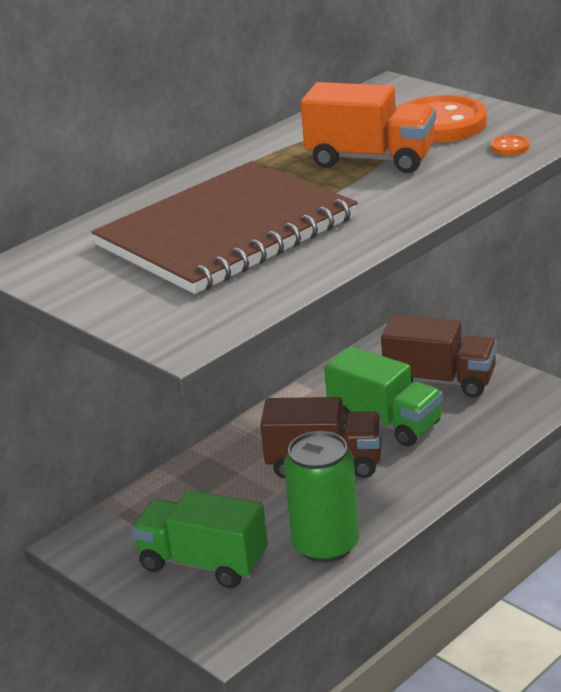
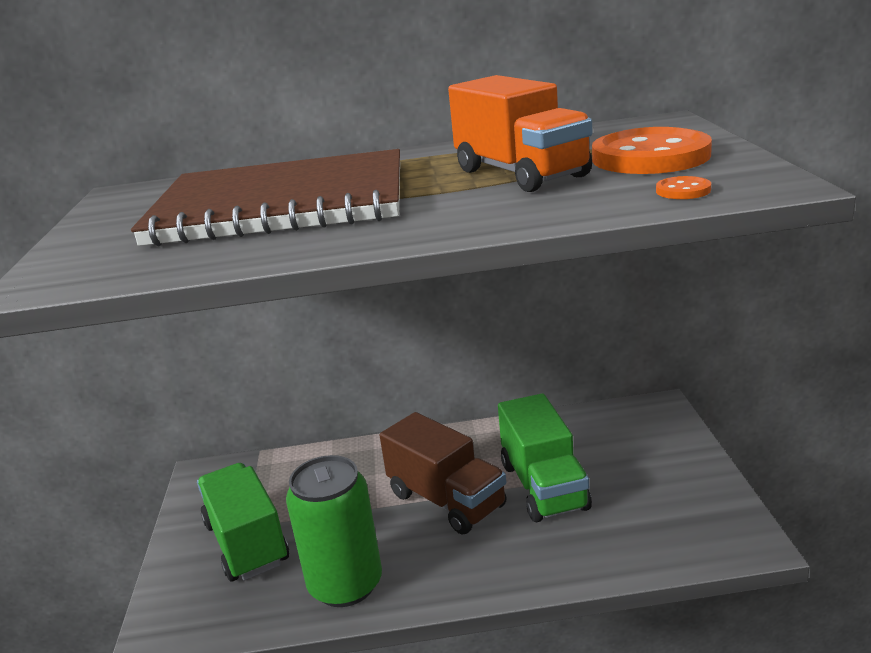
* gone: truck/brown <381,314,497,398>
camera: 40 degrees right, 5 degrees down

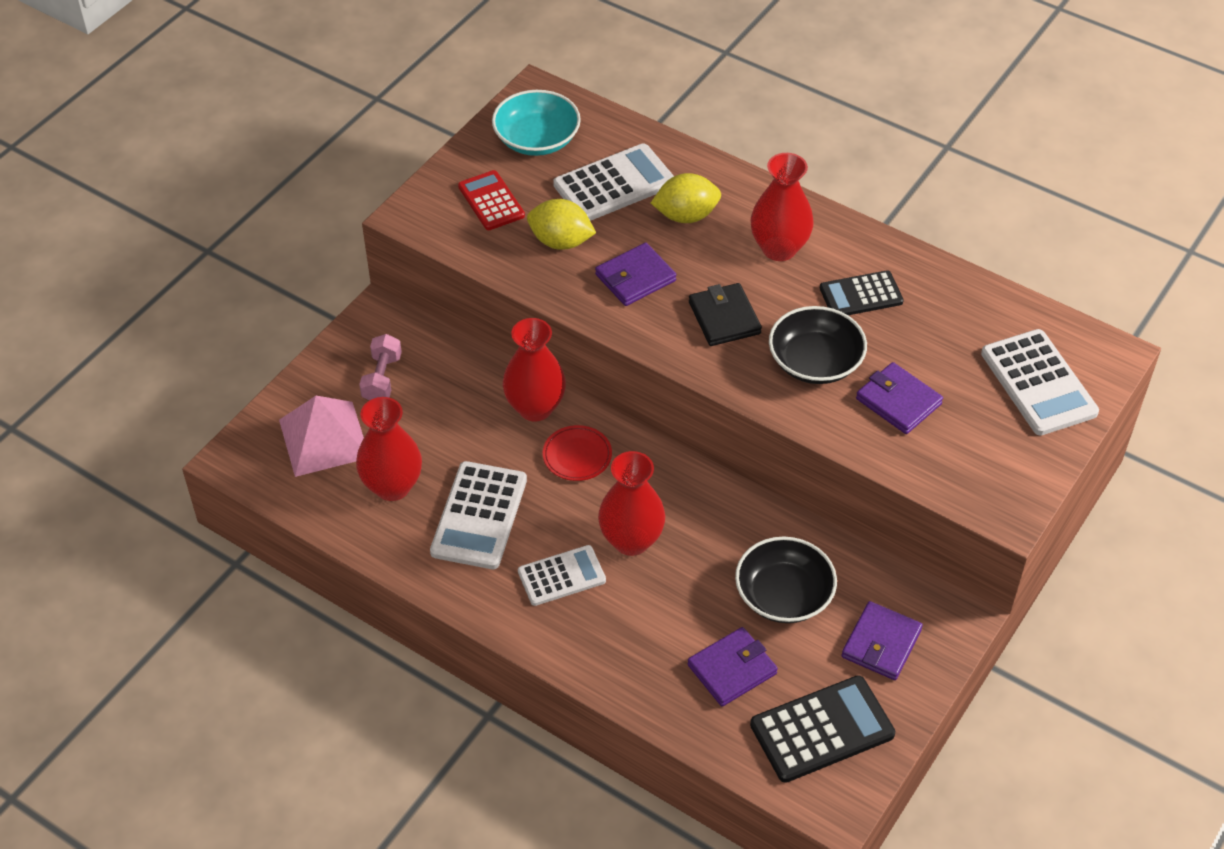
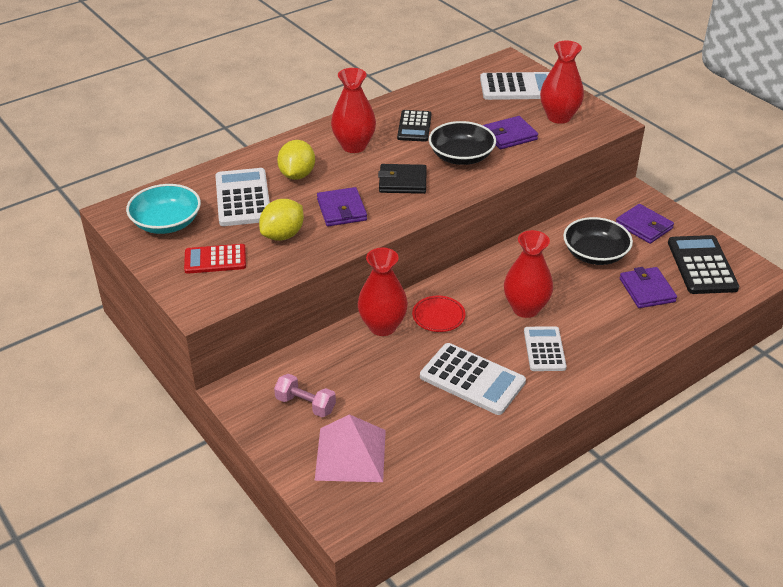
* shifted: vase/red <356,397,422,501> to <540,41,584,124>
camera: 70 degrees left, 10 degrees down

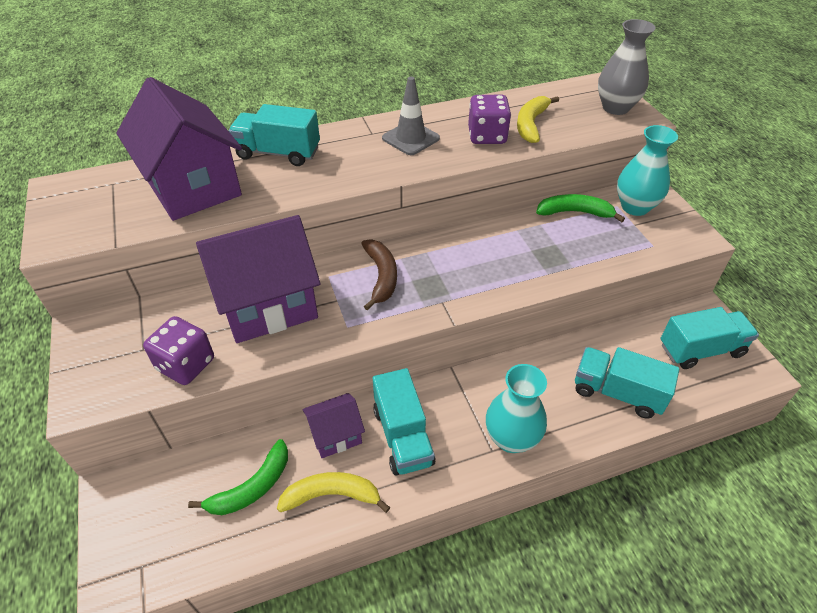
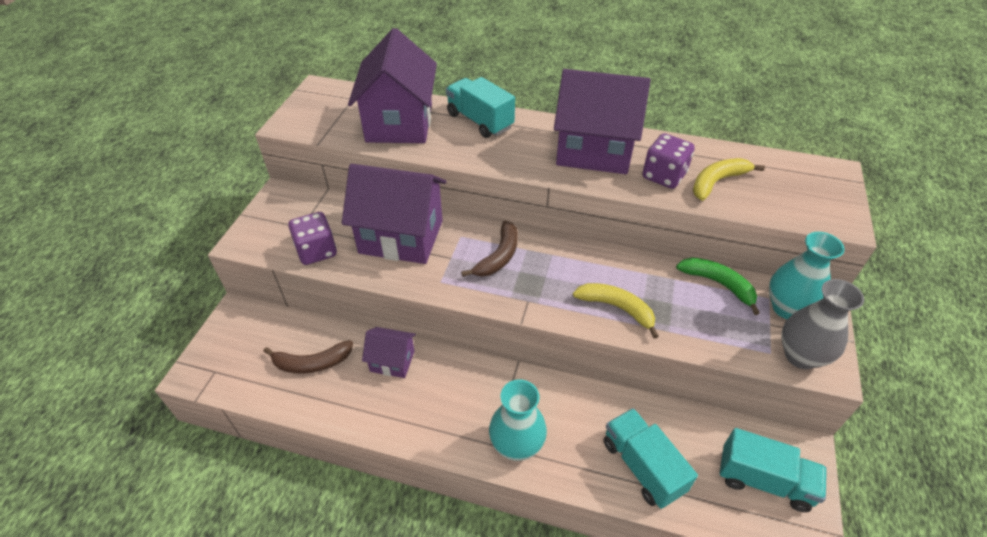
* repainted: banana/green <188,439,288,515> to banana/brown <264,340,353,373>
* swapped: traffic cone/grey <382,77,440,155> to house/purple <554,69,651,174>
* shifted: banana/yellow <277,472,390,513> to <573,283,659,339>
* shifted: vase/grey <598,19,655,115> to <781,279,864,369>
* gone: truck/turquoise <373,368,435,476>
camera: 35 degrees right, 0 degrees up

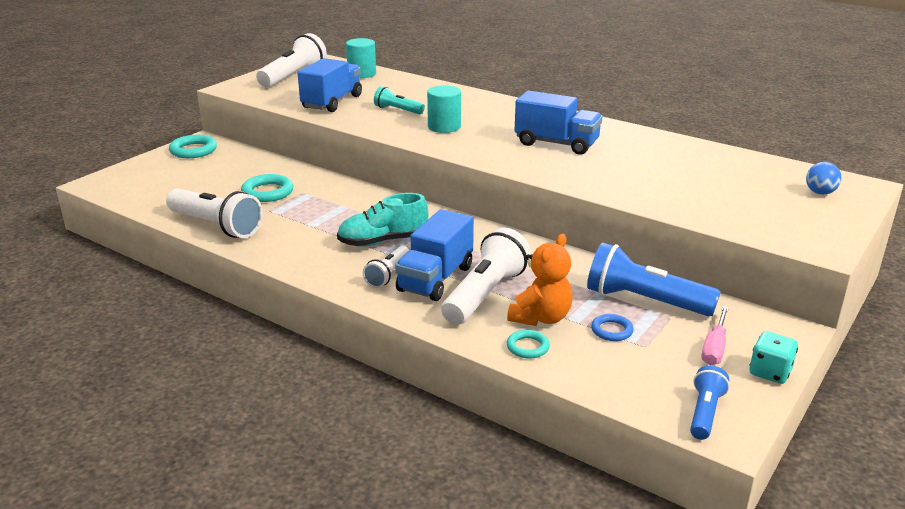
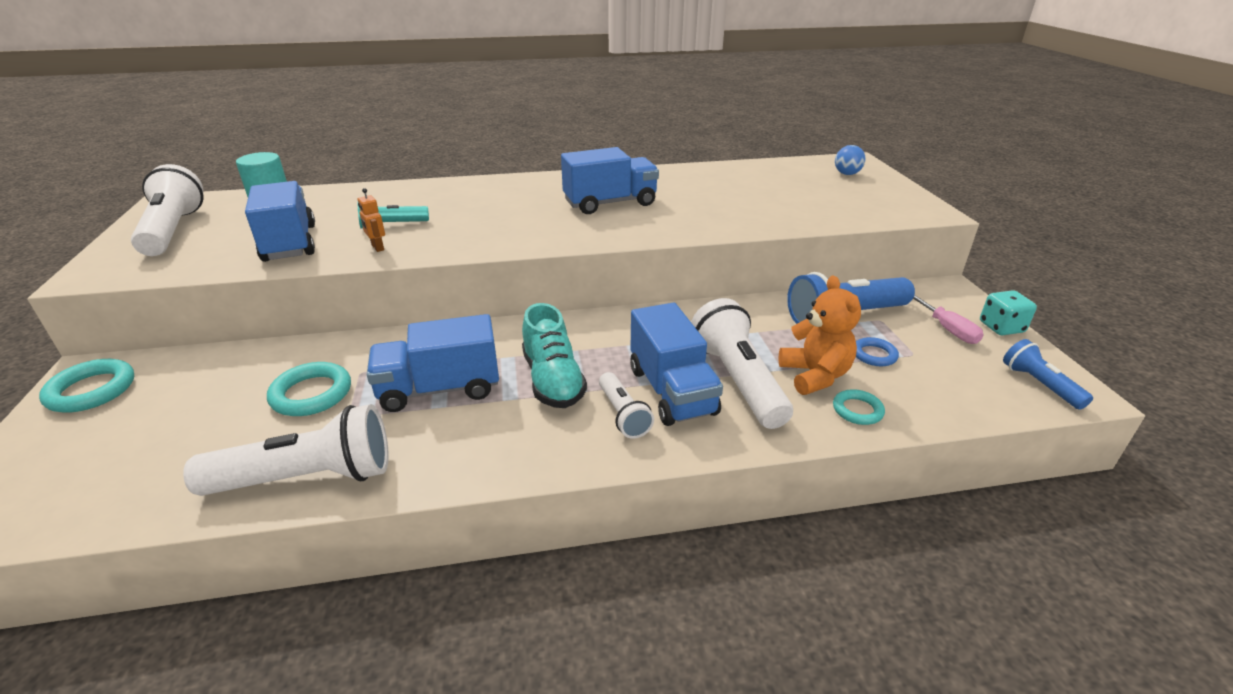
* new: robot/orange <358,188,385,252>
* new: truck/blue <367,314,499,412>
* rotated: shoe/turquoise <337,193,429,247> = <522,303,587,408> 45 degrees counterclockwise
* gone: cylinder/turquoise <427,85,461,133>
camera: 45 degrees left, 5 degrees up

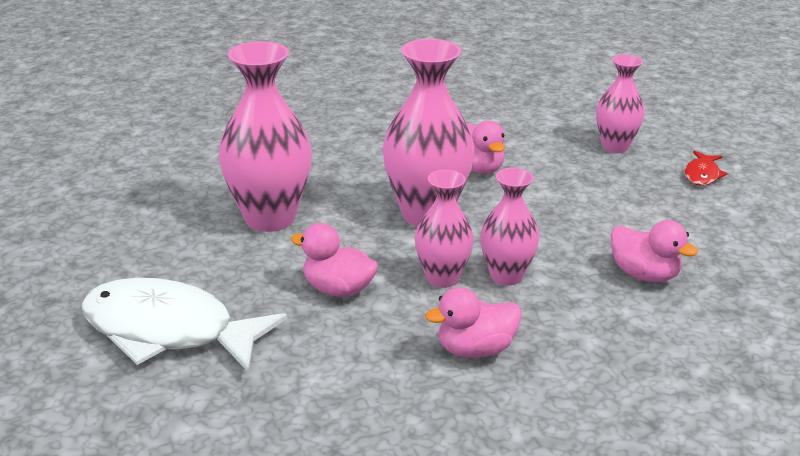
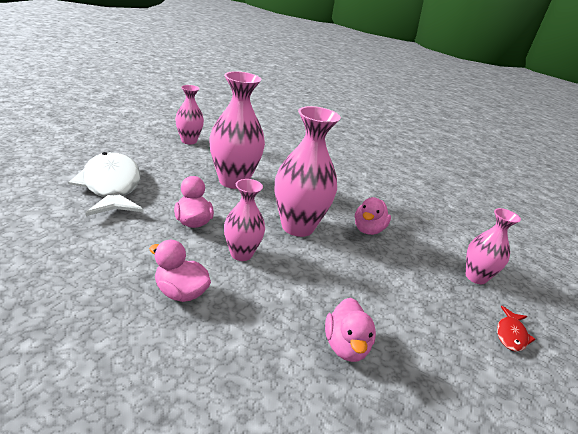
* shifted: vase/pink <480,168,540,285> to <175,85,204,144>
* rotated: fish/red <684,151,728,186> = <497,306,535,352> 45 degrees counterclockwise
camera: 45 degrees right, 0 degrees up

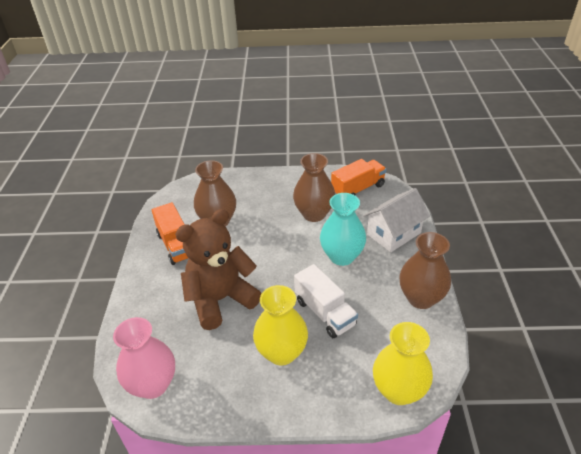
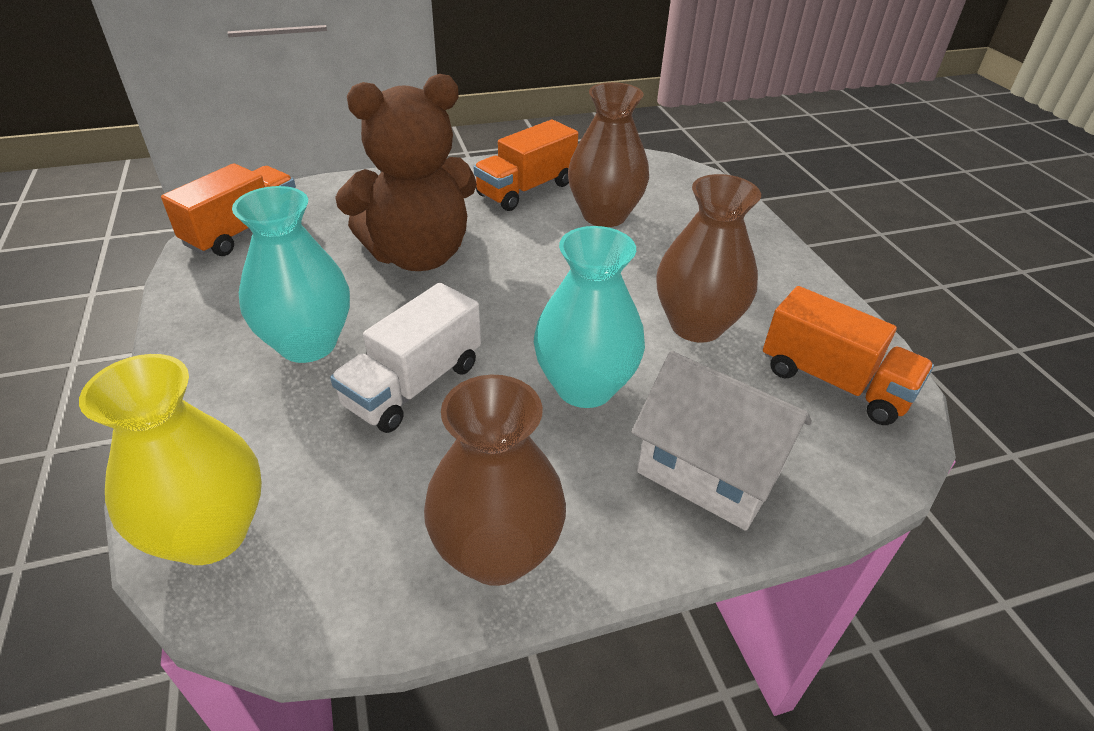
* swapped: vase/pink <113,317,175,399> to truck/orange <161,163,296,256>
* repainted: vase/yellow <253,285,308,366> to vase/turquoise <232,186,350,363>
* rotated: teddy bear/brown <175,209,262,330> = <335,74,477,271> 120 degrees clockwise
camera: 70 degrees right, 0 degrees up

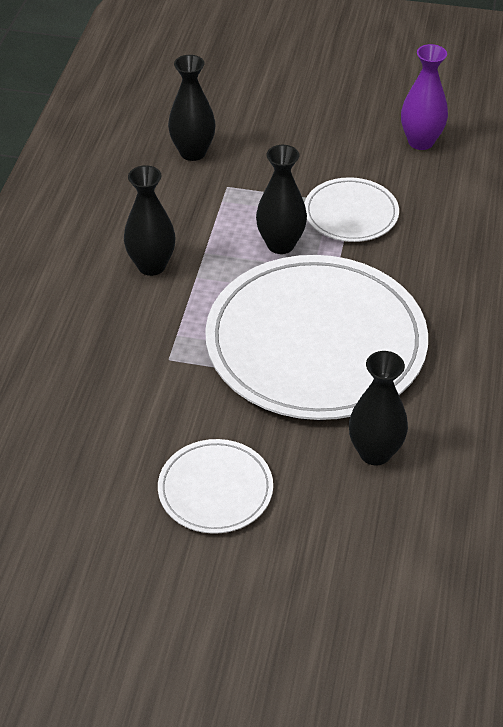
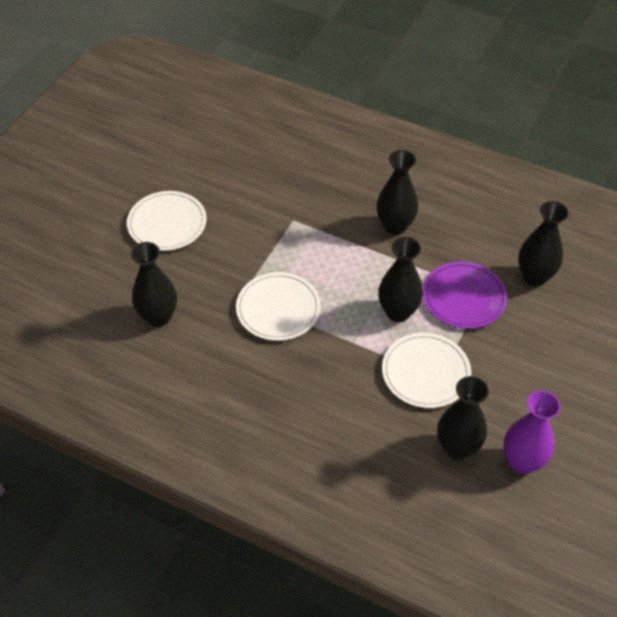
* scaled: plate/white <205,255,428,420> = <236,272,321,341> x0.47
* new: plate/purple <423,261,508,329>
* new: vase/black <437,376,489,460>
camera: 105 degrees right, 5 degrees up

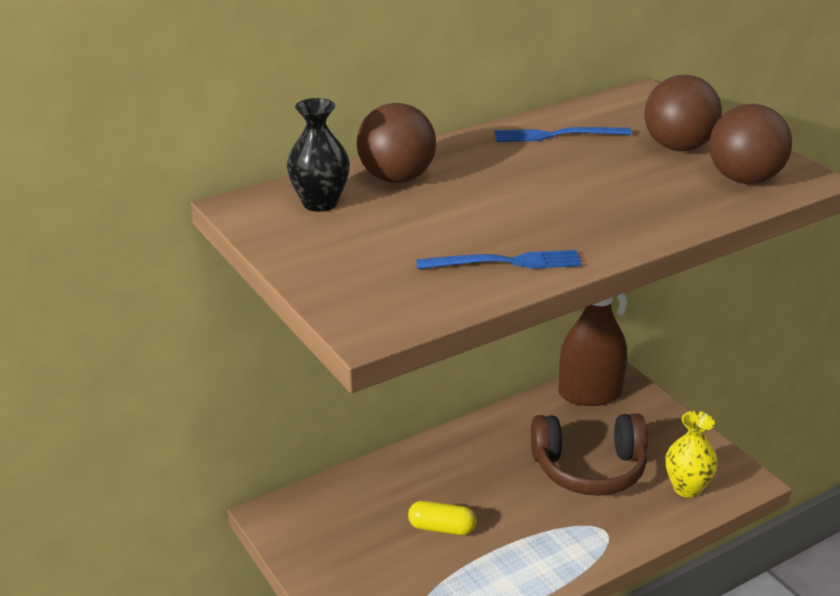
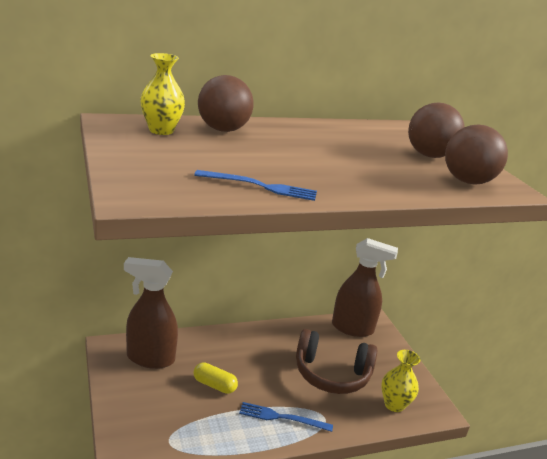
* new: spray bottle/brown <124,257,178,369>
* repainted: vase/black <287,98,350,212> to vase/yellow <140,53,185,135>
* shifted: fork/blue <494,127,632,142> to <239,402,333,432>
camera: 10 degrees right, 5 degrees down

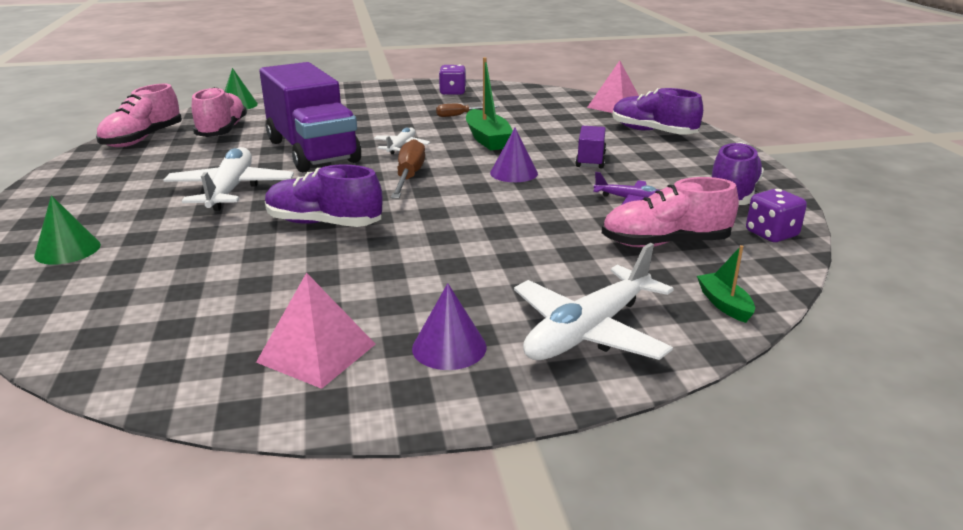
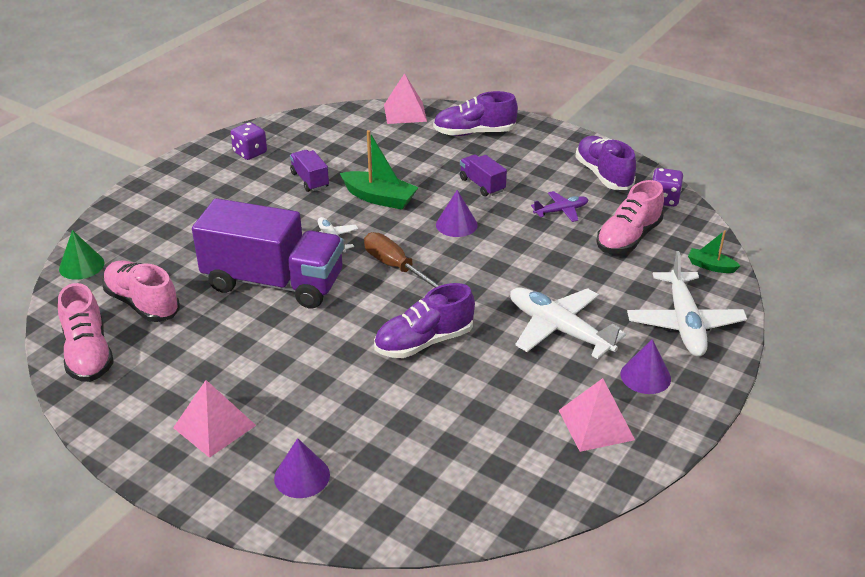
* new: pyramid/pink <173,380,256,458>
* repainted: cone/green <34,195,101,265> to cone/purple <274,438,330,498>
* swapped: screwdriver/brown <436,104,500,117> to truck/purple <290,150,329,192>
* shifted: plane/white <163,147,294,211> to <510,288,626,359>
camera: 45 degrees left, 10 degrees up

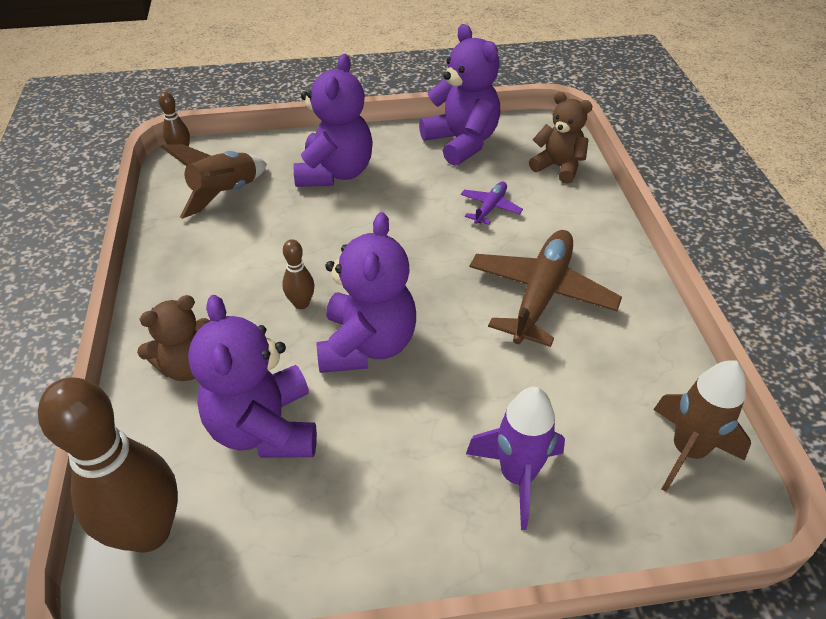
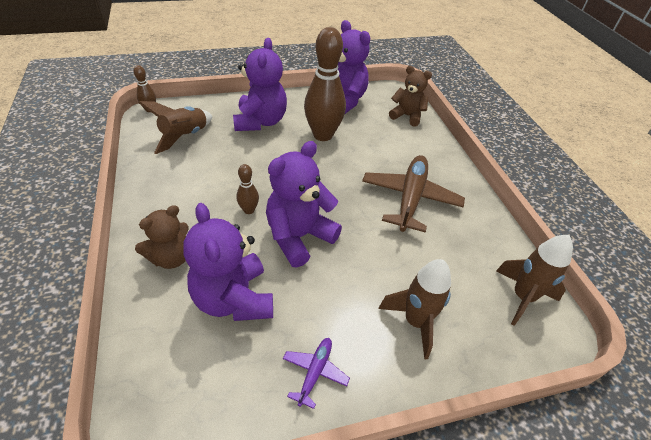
* rotated: teddy bear/purple <317,212,416,373> = <266,141,342,268> 135 degrees counterclockwise
* shifted: plane/purple <461,182,523,225> to <283,338,350,409>
* shifted: bowling pin/brown <38,377,178,552> to <304,27,346,141>
* repainted: rocket/purple <466,387,565,530> to rocket/brown <378,259,451,360>
camera: 10 degrees left, 0 degrees up

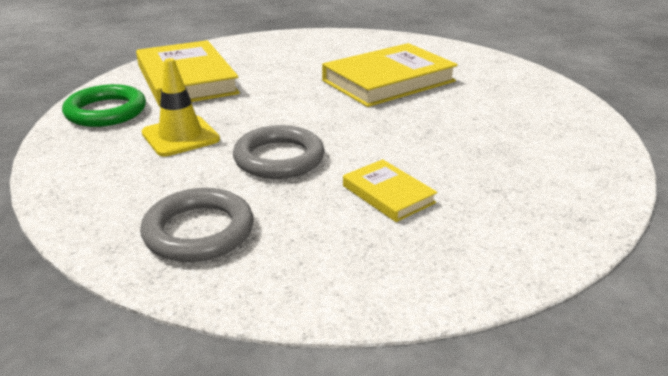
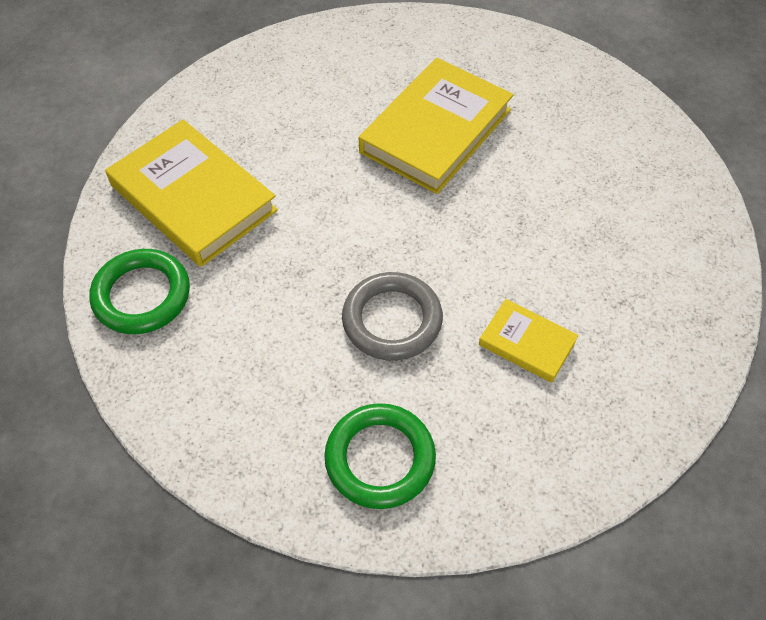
* repainted: ring/grey <140,188,254,262> to ring/green <324,403,436,509>
* gone: traffic cone/yellow <142,58,220,156>
camera: 20 degrees left, 25 degrees up

